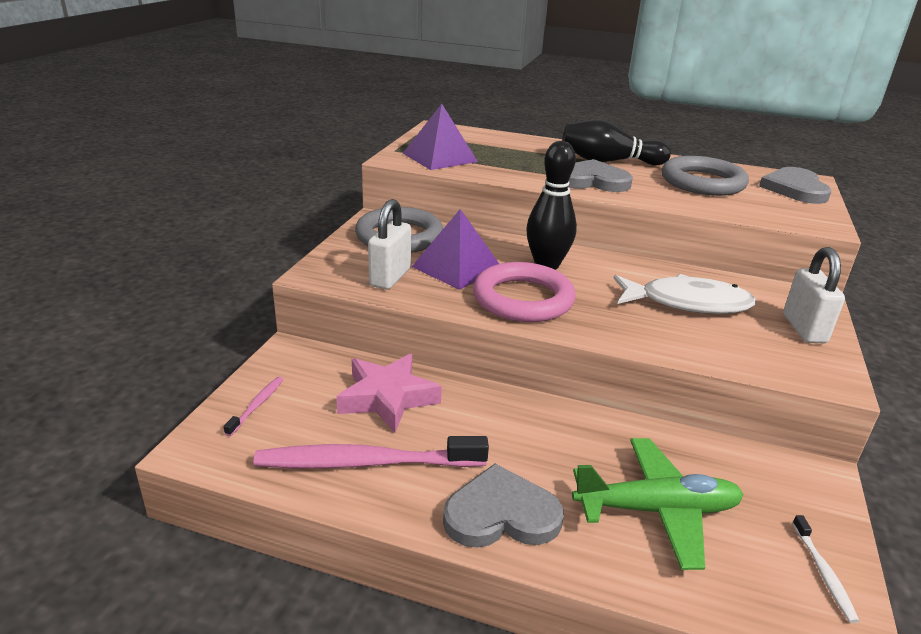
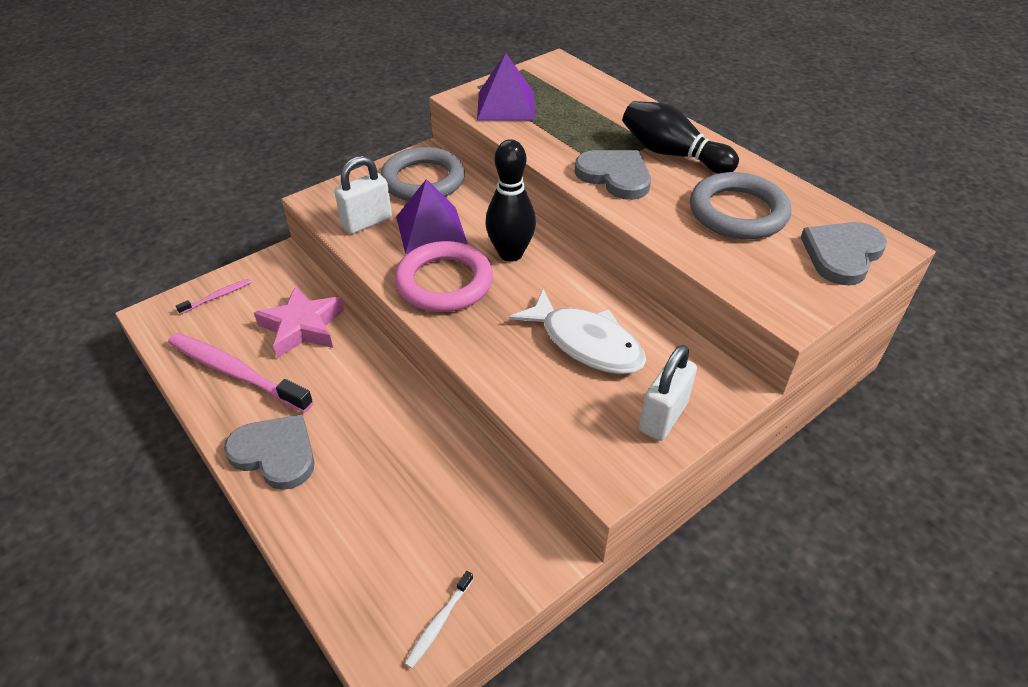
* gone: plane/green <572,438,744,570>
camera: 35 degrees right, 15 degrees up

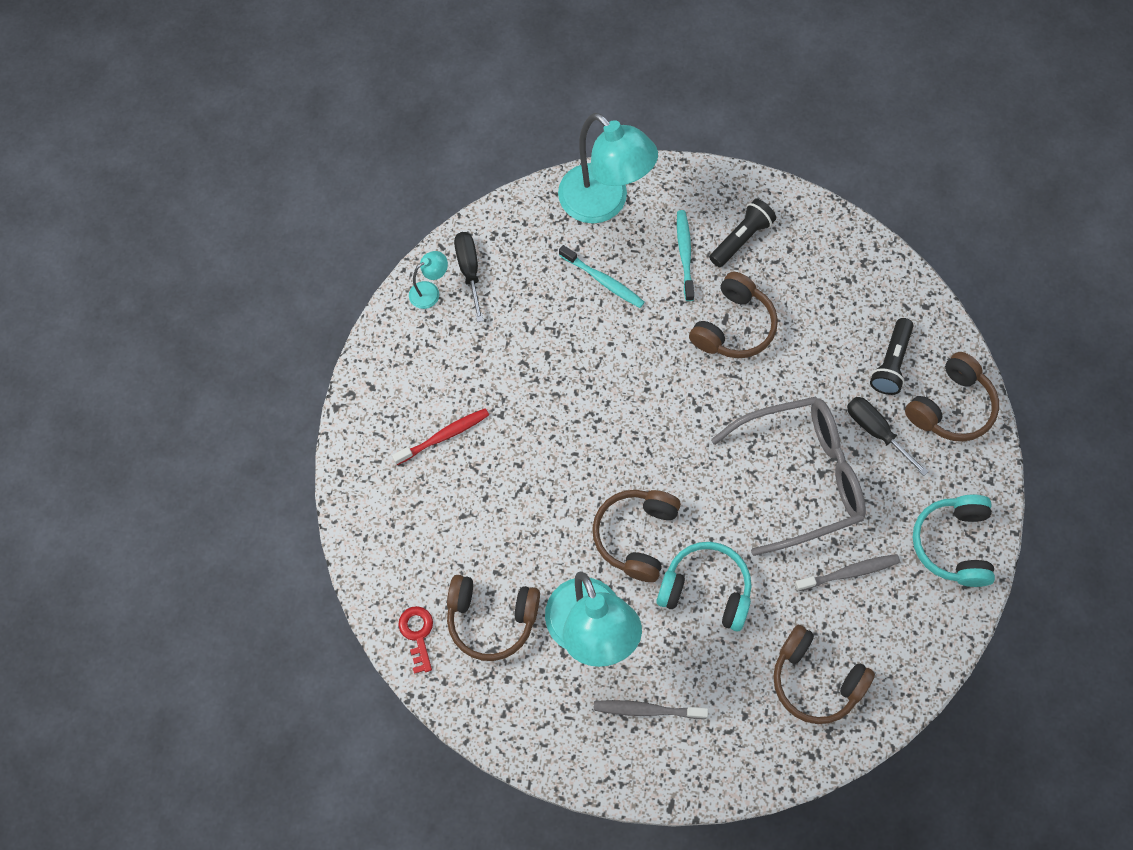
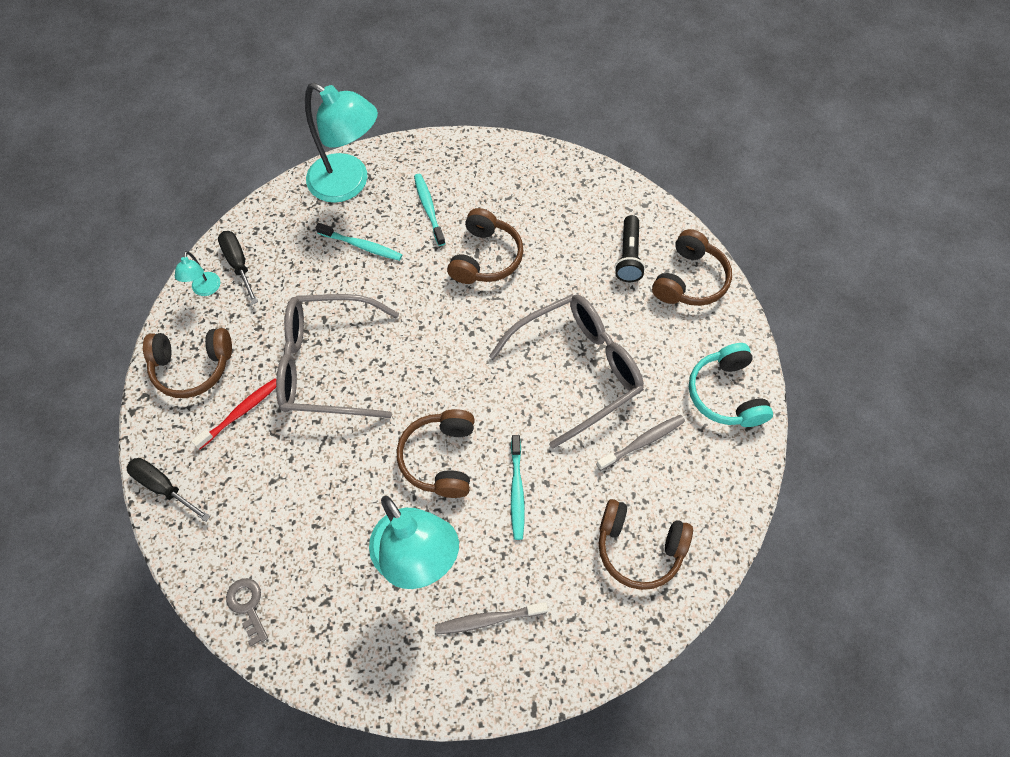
* shifted: screwdriver/black <847,397,928,476> to <127,458,210,522>
* shifted: headphones/brown <447,575,540,661> to <143,328,232,398>
* rotated: lamp/turquoise <409,251,448,309> = <175,251,220,296> 135 degrees clockwise
* repainted: key/red <398,606,433,674> to key/grey <226,578,268,646>
* new: glasses/grey <276,294,399,418>
* swapped: headphones/turquoise <656,542,752,632> to toothbrush/turquoise <511,435,525,540>
* gone: flashlight/black <709,199,776,267>
camera: 15 degrees left, 5 degrees down

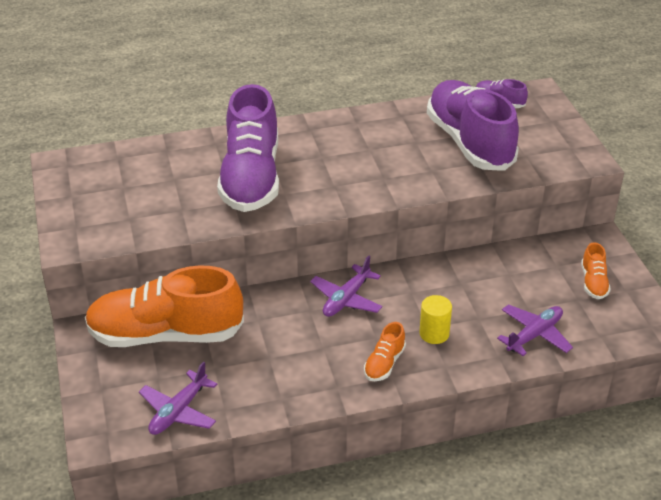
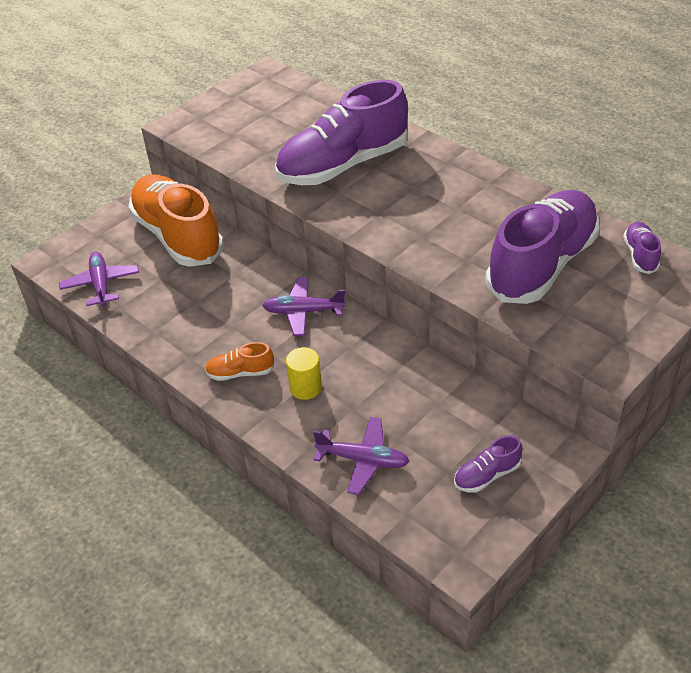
* rotated: plane/purple <139,362,217,435> = <59,252,139,306> 75 degrees clockwise
* repainted: shoe/orange <581,242,611,299> to shoe/purple <454,435,522,493>
camera: 60 degrees right, 5 degrees up

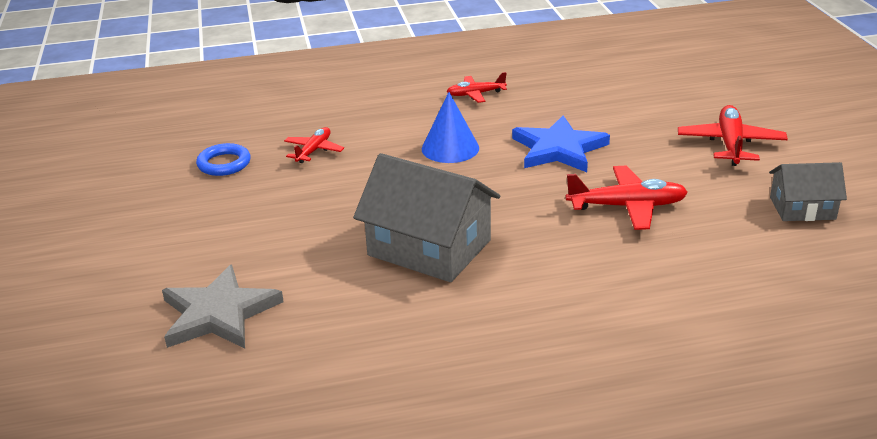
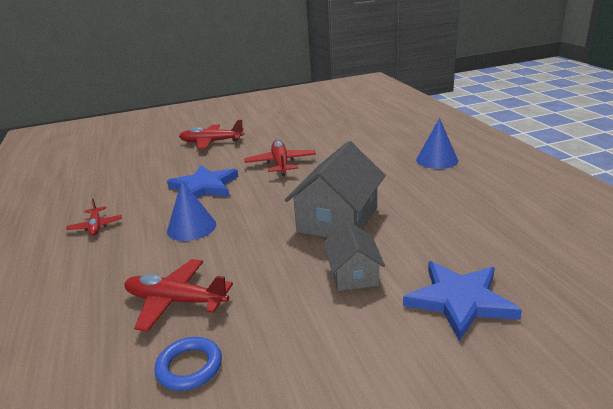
* scaled: plane/red <284,127,344,163> = <124,259,233,332> x1.62
* shifted: house/grey <769,162,847,221> to <324,221,385,291>
* repainted: star/grey <162,265,284,349> to star/blue <403,261,522,341>
* new: cone/blue <416,118,458,169>
camera: 95 degrees left, 5 degrees down

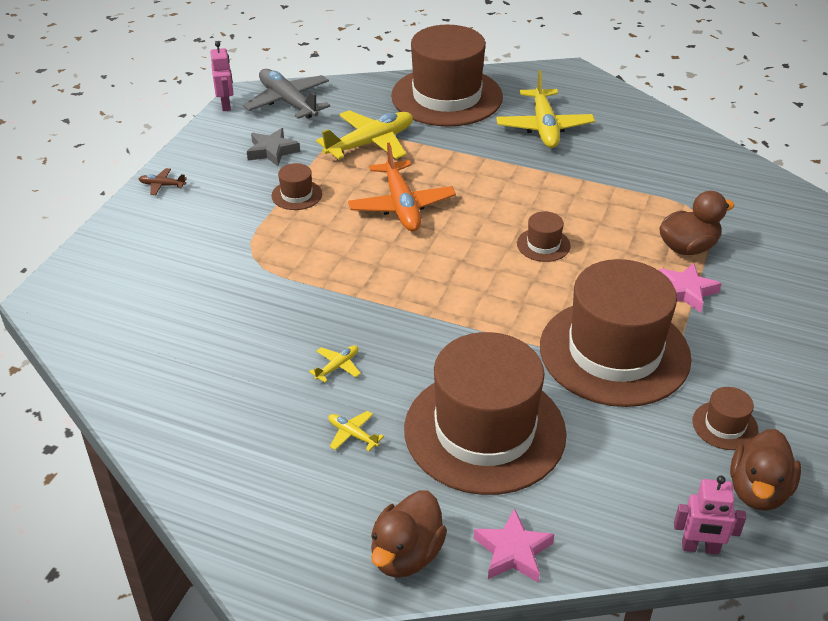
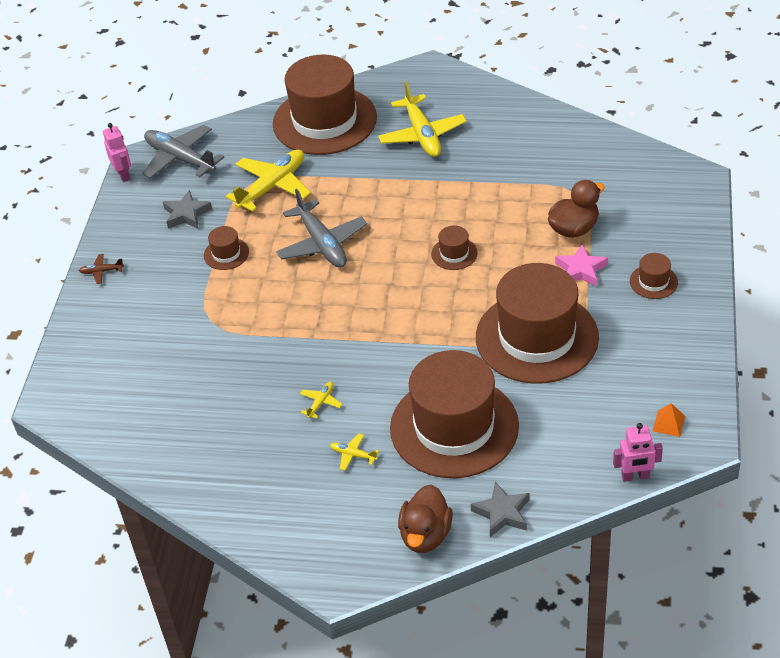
* repainted: plane/orange <348,143,456,231> to plane/grey <276,189,367,268>
* repainted: star/pink <474,508,554,582> to star/grey <471,482,530,537>
* shifted: hat/brown <692,387,758,450> to <630,253,678,299>
* swapped: duck/brown <730,429,801,511> to pyramid/orange <653,403,685,437>
camera: 10 degrees left, 5 degrees up

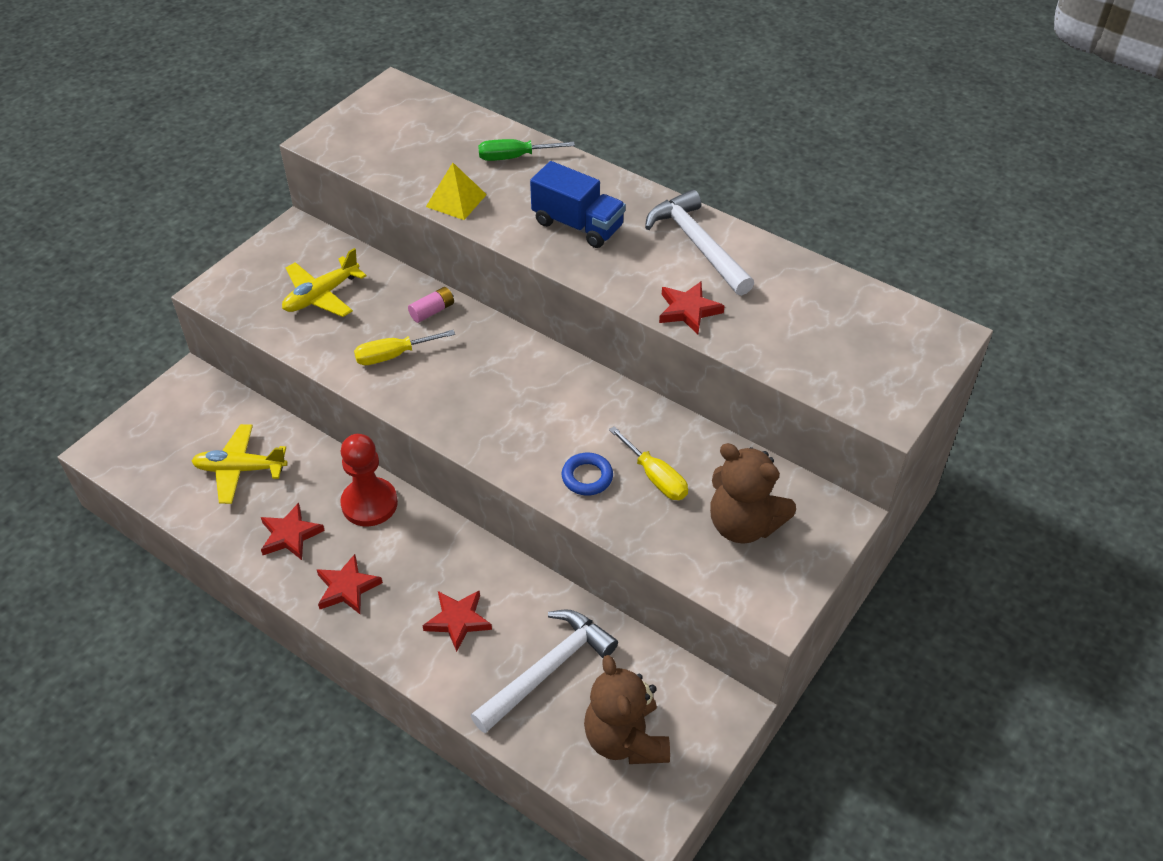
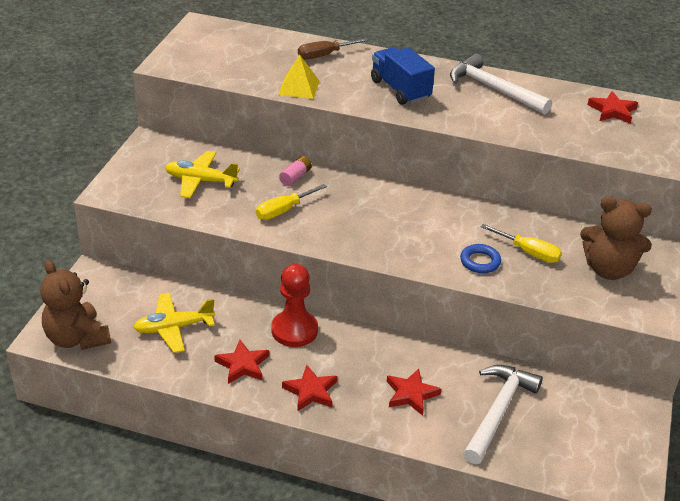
* shifted: teddy bear/brown <584,655,670,764> to <40,260,111,350>
* rotated: plane/yellow <282,248,367,317> = <165,151,240,198> 75 degrees clockwise
* repainted: screwdriver/green <478,139,575,161> to screwdriver/brown <298,38,369,59>
* rotated: truck/blue <530,161,626,248> = <371,47,435,105> 135 degrees counterclockwise
* shifted: star/red <659,281,725,334> to <587,91,638,124>
camera: 20 degrees left, 10 degrees down

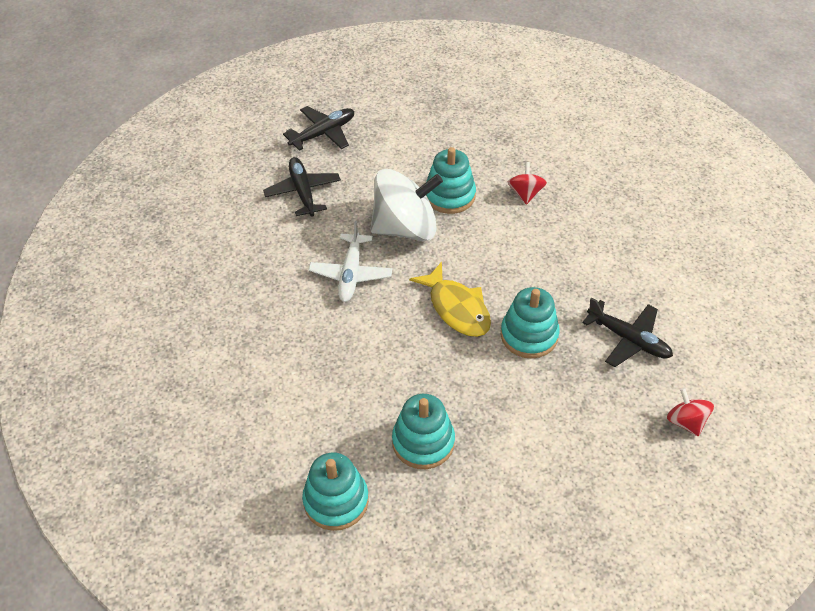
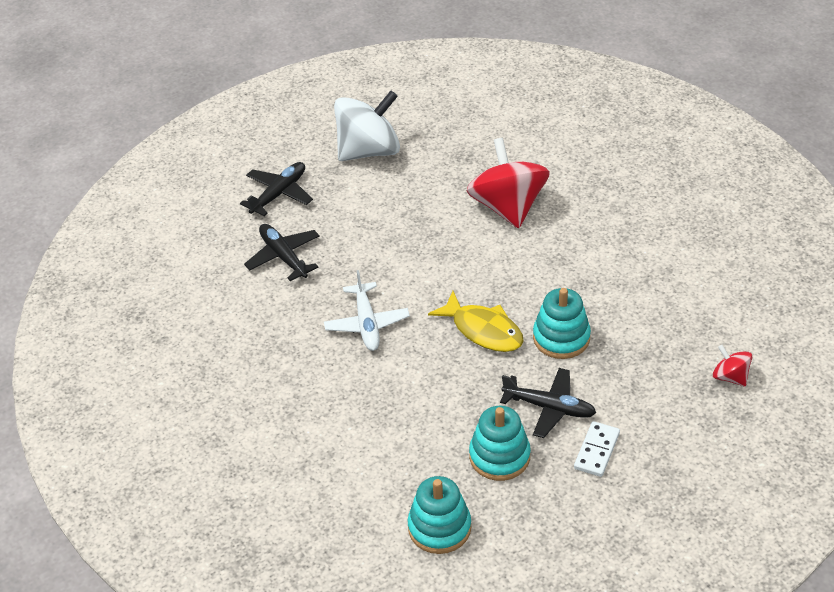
* shifted: spinning top/white <370,169,443,241> to <334,91,400,161>
* scaled: spinning top/red <508,162,547,205> = <467,138,550,228> x2.11
* shifted: plane/black <582,297,673,367> to <500,368,596,438>
* new: domino/white <574,421,620,477>
* gone: stacking toy/turquoise <426,147,476,214>
camera: 15 degrees left, 5 degrees down

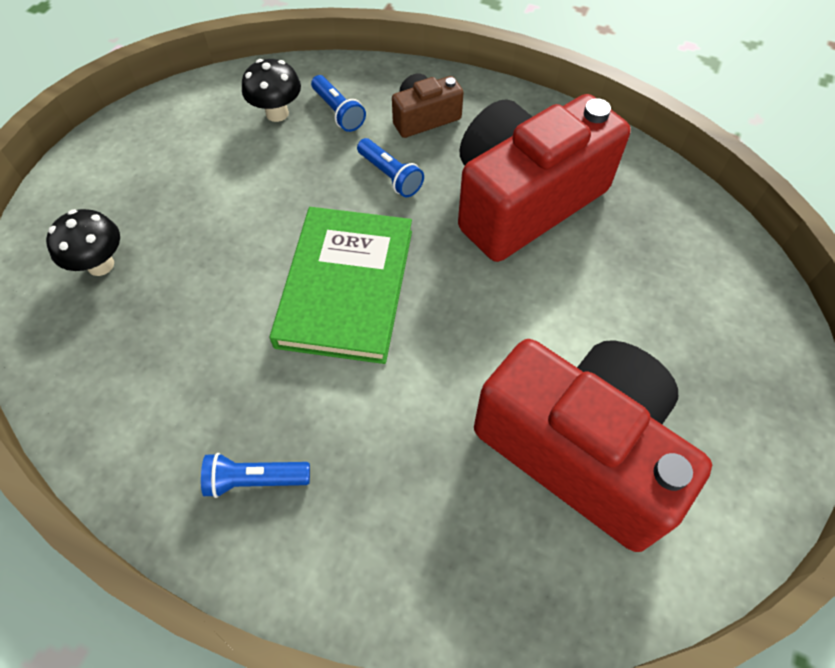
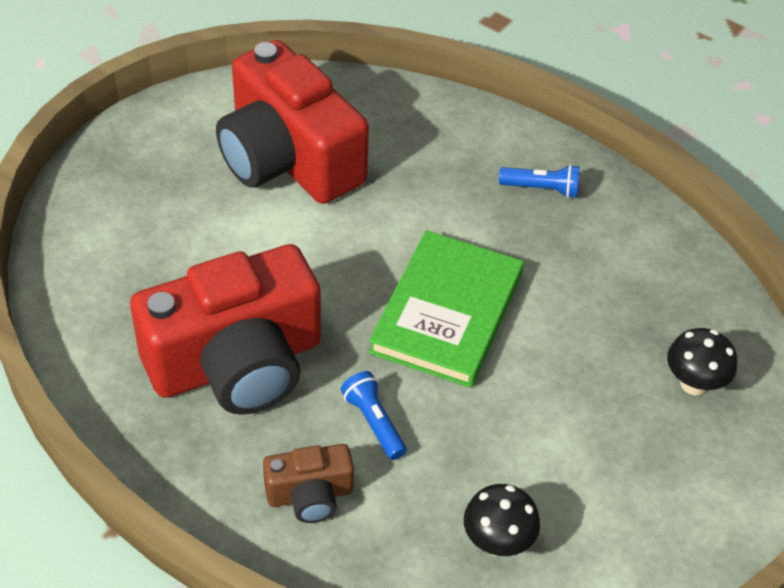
* gone: flashlight/blue <311,75,366,132>
camera: 170 degrees left, 10 degrees down

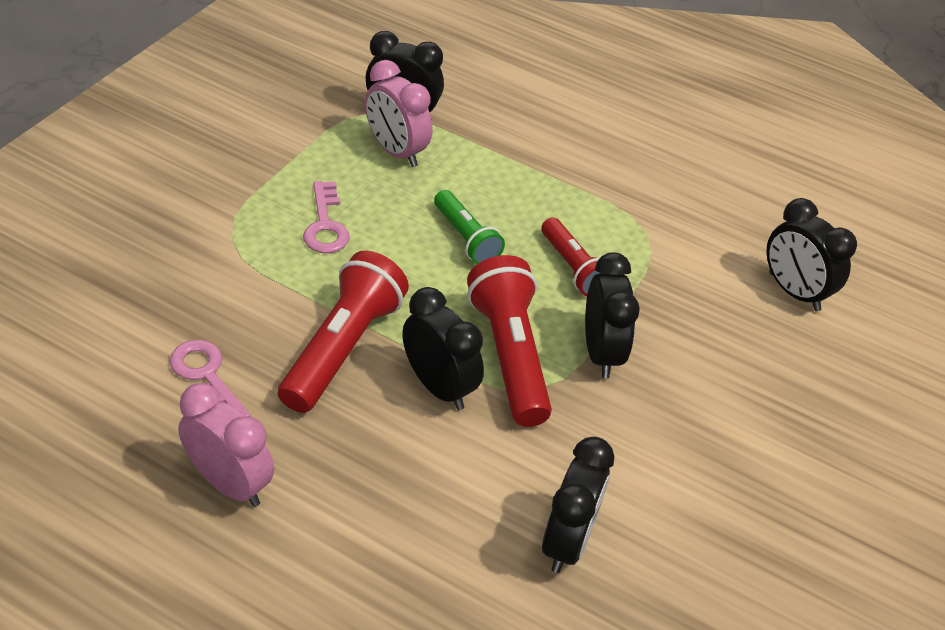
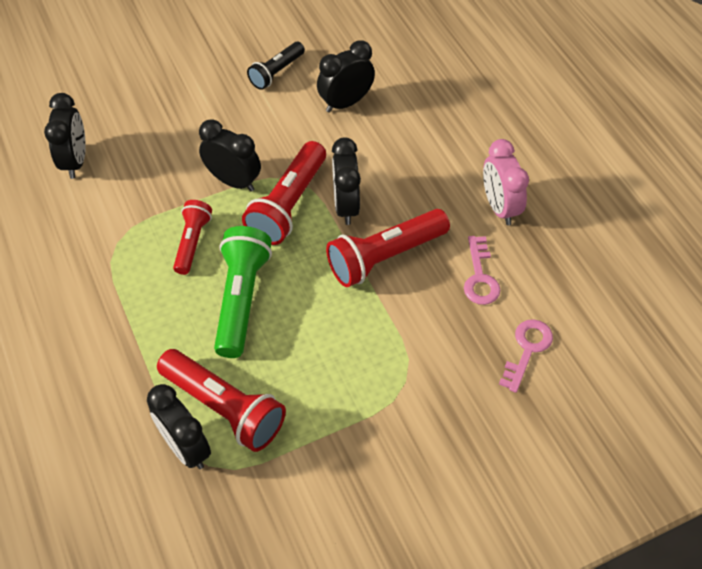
* swapped: clock/pink <365,60,432,167> to flashlight/red <157,349,286,452>
* rotated: clock/black <585,252,640,378> = <199,119,261,192> 90 degrees clockwise
* scaled: flashlight/green <434,190,505,264> = <214,226,272,358> x1.65
* new: flashlight/black <247,42,305,90>
* shifted: key/pink <303,181,350,253> to <499,319,553,393>
camera: 140 degrees left, 10 degrees up

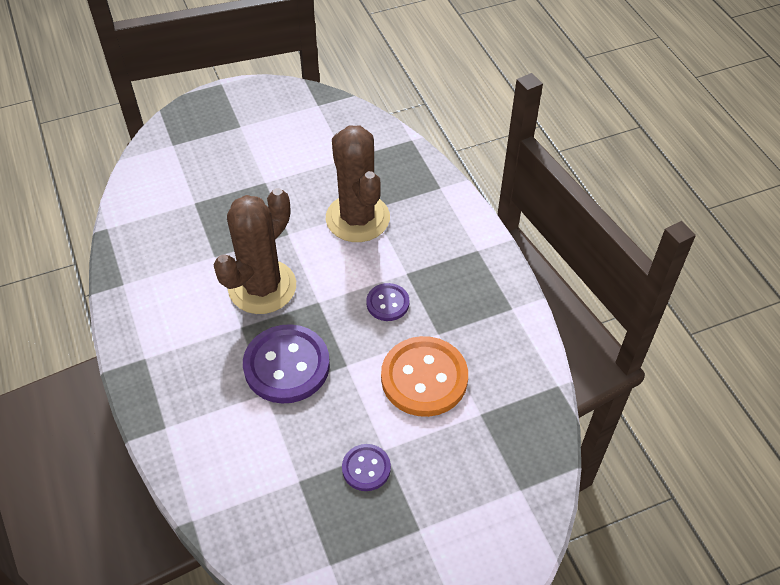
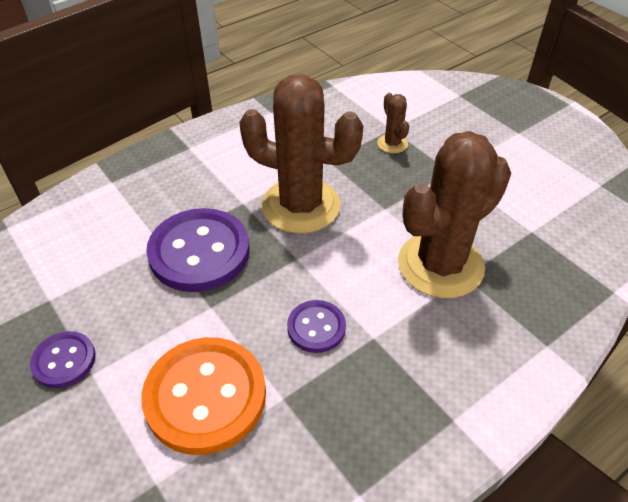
* new: cactus/brown <377,93,409,153>
camera: 75 degrees right, 5 degrees down

